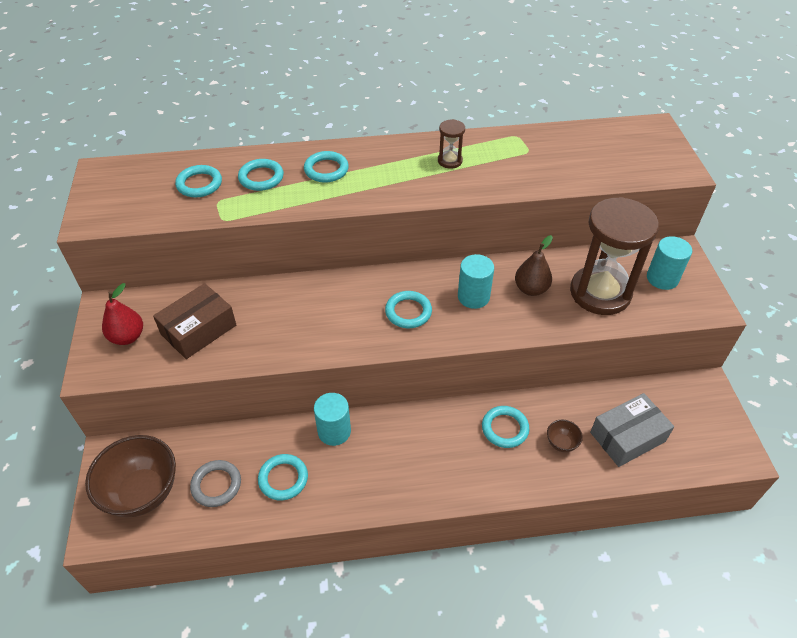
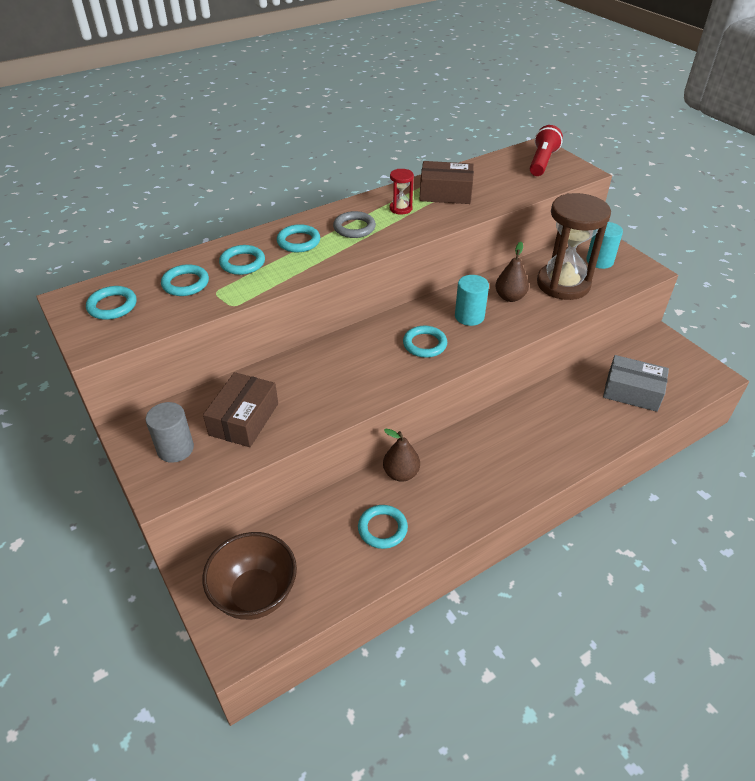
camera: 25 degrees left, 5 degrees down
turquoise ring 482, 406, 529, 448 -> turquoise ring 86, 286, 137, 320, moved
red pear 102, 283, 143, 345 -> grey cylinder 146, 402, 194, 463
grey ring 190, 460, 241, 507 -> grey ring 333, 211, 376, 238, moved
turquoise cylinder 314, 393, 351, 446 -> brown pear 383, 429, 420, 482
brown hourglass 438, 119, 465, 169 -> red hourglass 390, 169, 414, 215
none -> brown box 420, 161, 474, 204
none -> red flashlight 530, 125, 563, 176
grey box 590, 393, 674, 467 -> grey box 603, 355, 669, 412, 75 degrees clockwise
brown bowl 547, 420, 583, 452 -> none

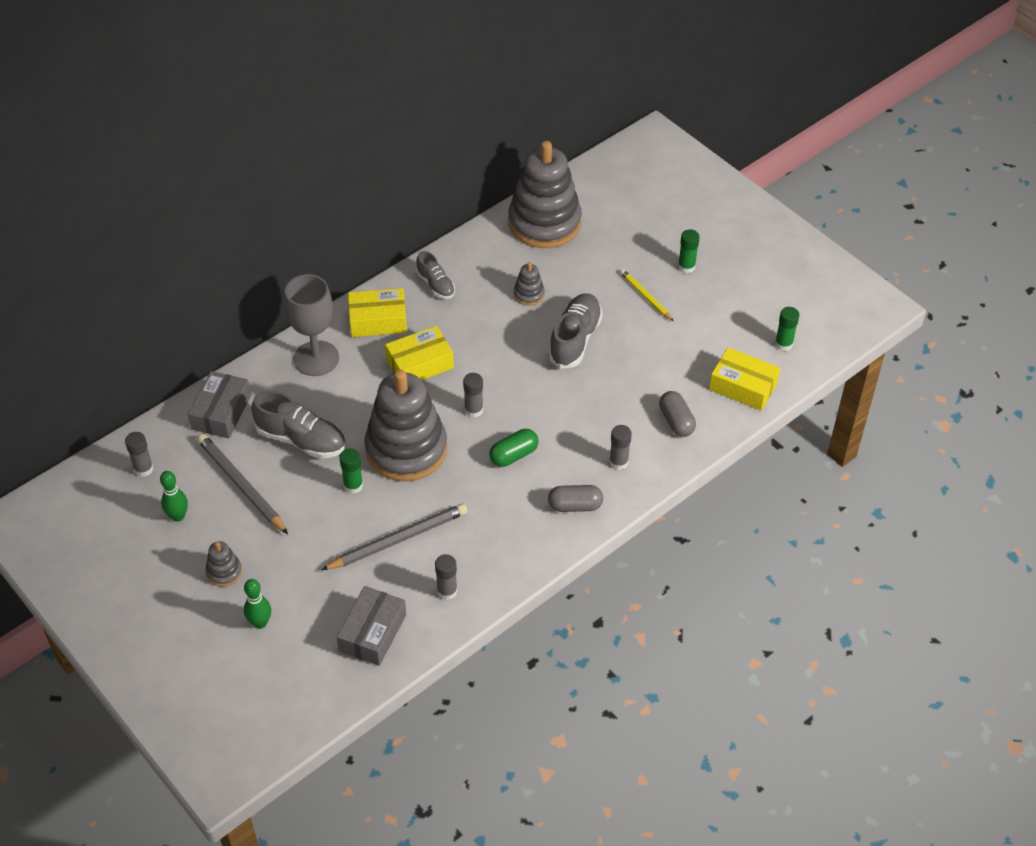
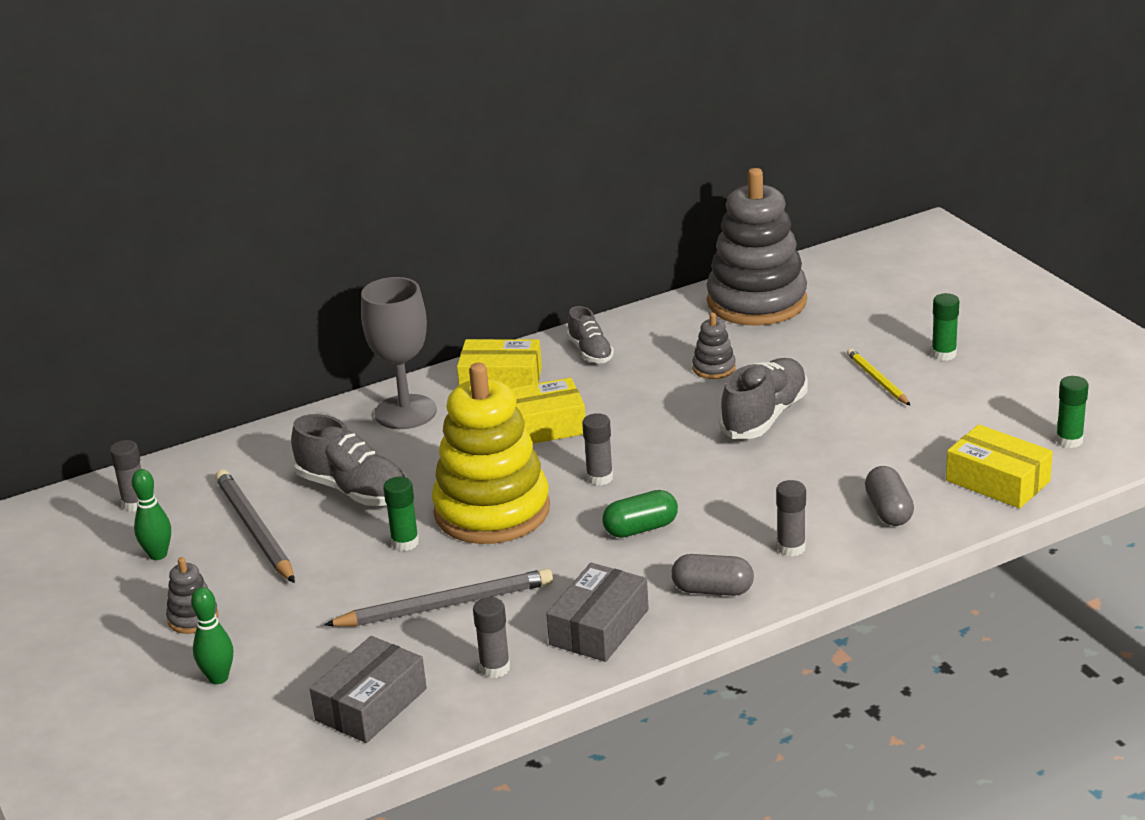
camera: 15 degrees right, 20 degrees down
grey stacking toy 365, 370, 447, 482 -> yellow stacking toy 432, 363, 550, 544
grey box 188, 371, 251, 438 -> grey box 546, 563, 649, 662, moved

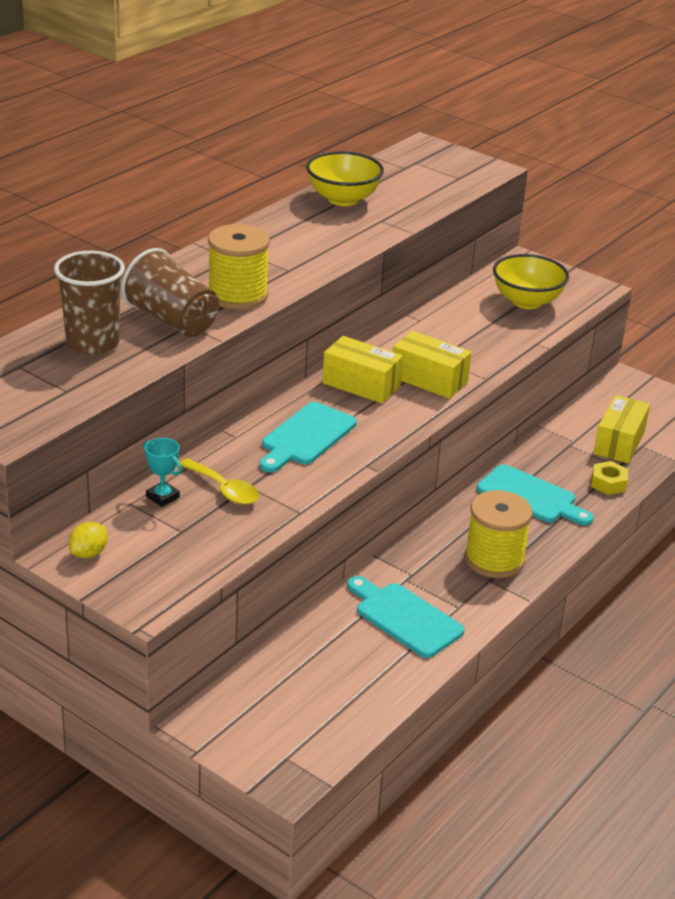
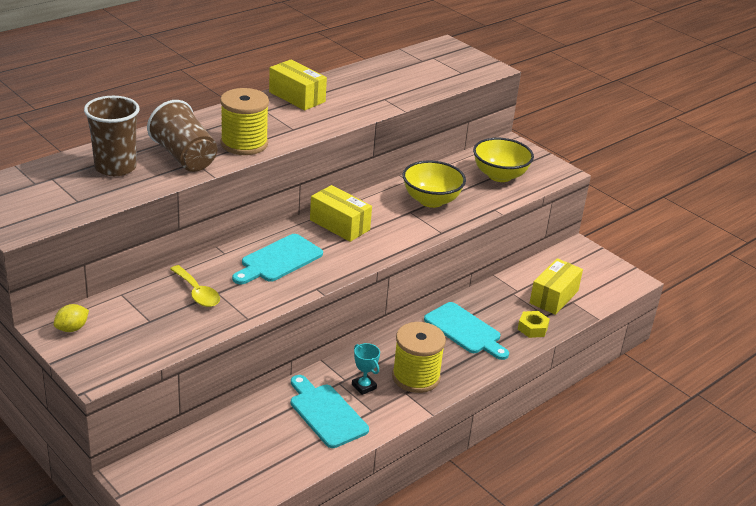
camera: 10 degrees right, 0 degrees up
yellow box 393, 331, 472, 399 -> yellow box 269, 60, 327, 110, moved
turquoise trophy 143, 438, 182, 507 -> turquoise trophy 352, 343, 380, 395, moved
yellow bowl 306, 151, 384, 206 -> yellow bowl 403, 161, 466, 208, moved

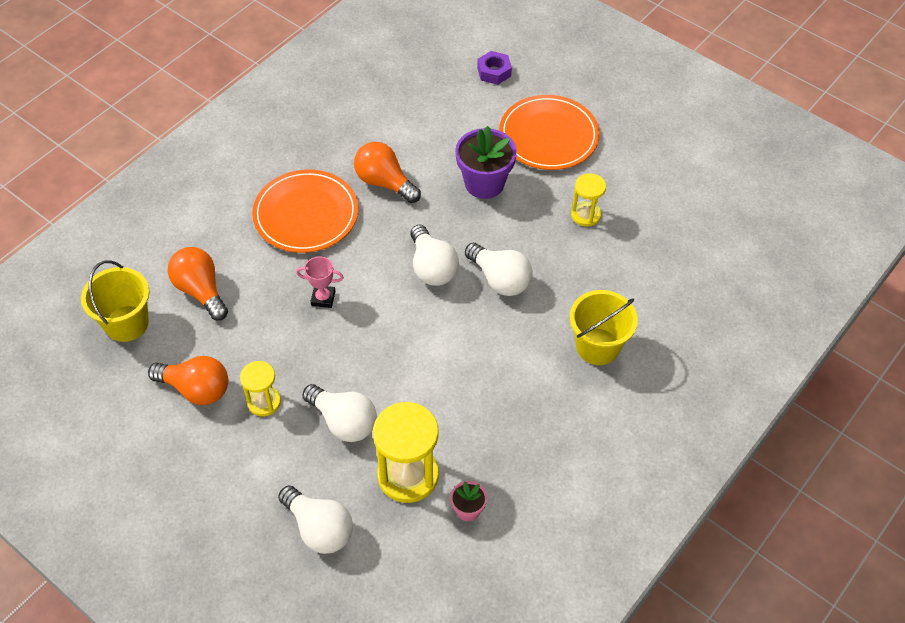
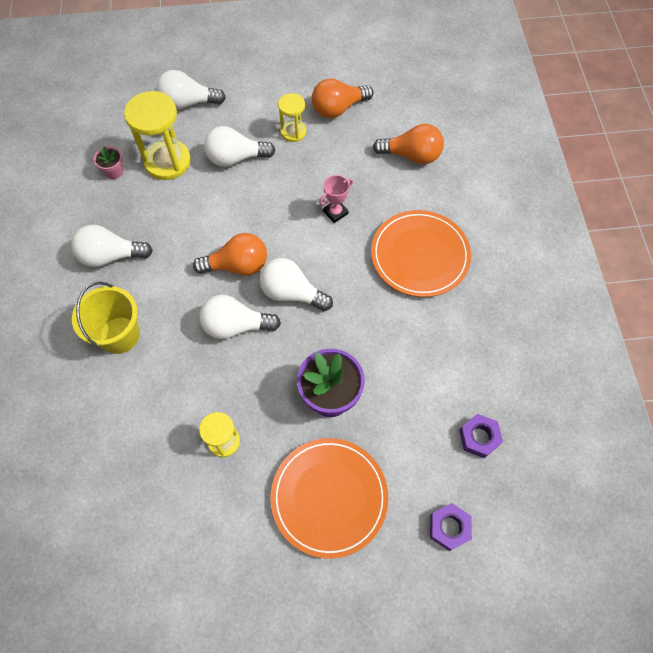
camera: 135 degrees right, 10 degrees up
none -> white light bulb 71, 225, 153, 267
orange light bulb 354, 142, 421, 203 -> orange light bulb 193, 233, 267, 276, moved
none -> purple nut 459, 414, 503, 458
yellow bucket 81, 260, 149, 342 -> none

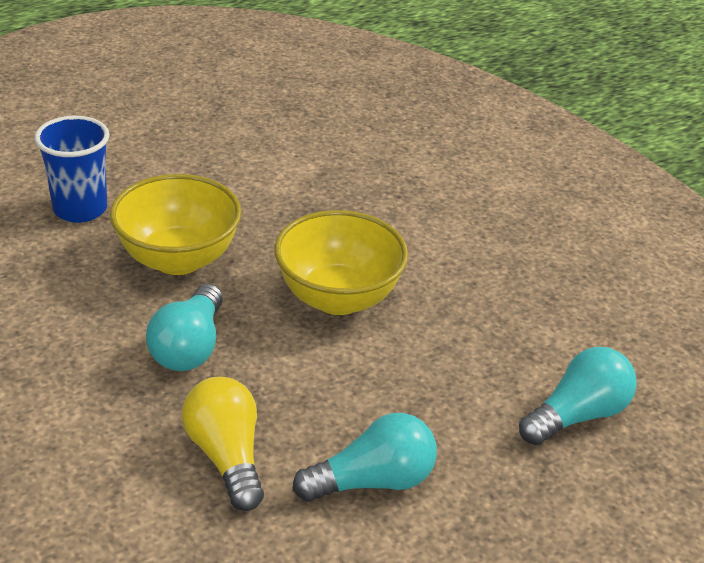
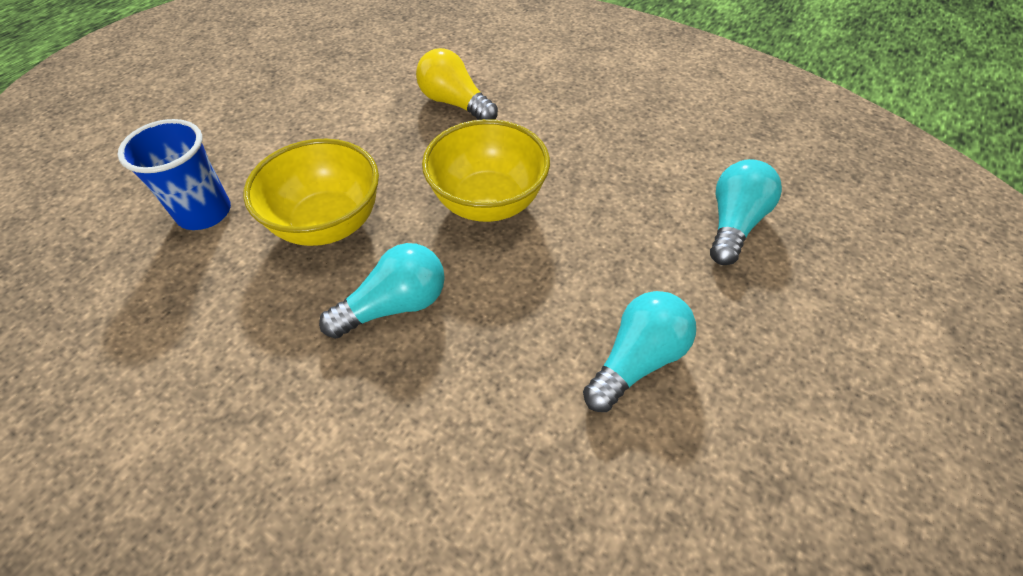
camera: 25 degrees left, 15 degrees up
turquoise light bulb 146, 284, 223, 371 -> turquoise light bulb 319, 243, 445, 339, 105 degrees counterclockwise
yellow light bulb 182, 377, 264, 511 -> yellow light bulb 416, 48, 498, 120, moved

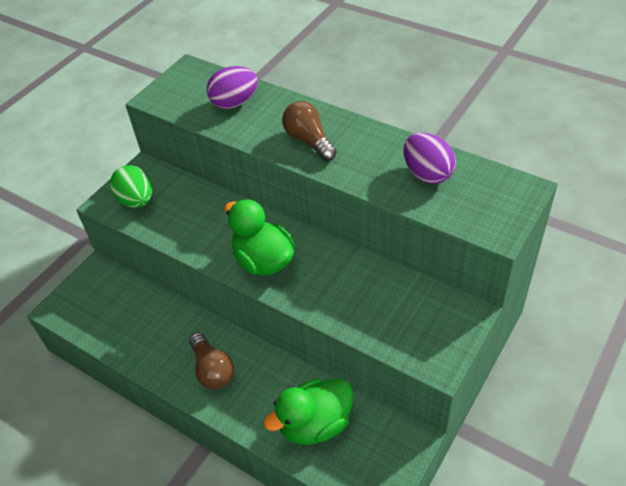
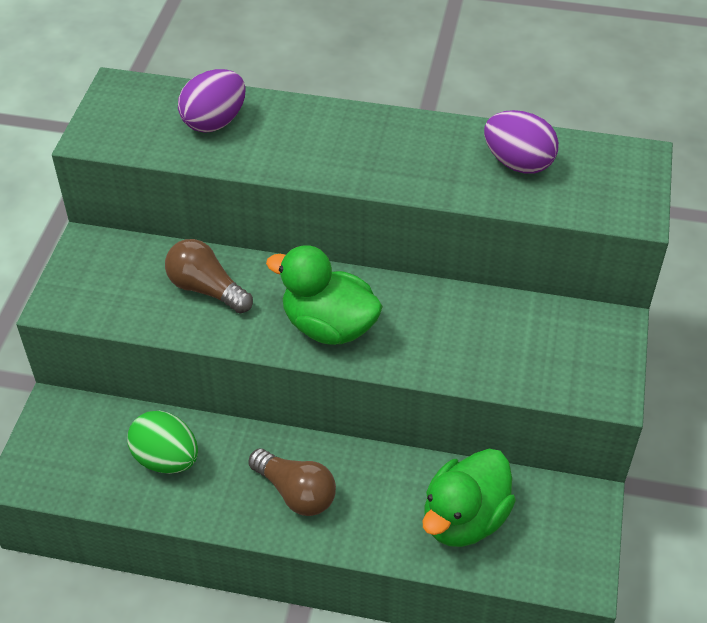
camera: 25 degrees left, 0 degrees up
green egg 110, 165, 152, 208 -> green egg 127, 411, 198, 474, moved
brown light bulb 282, 101, 337, 161 -> brown light bulb 165, 239, 253, 314, moved

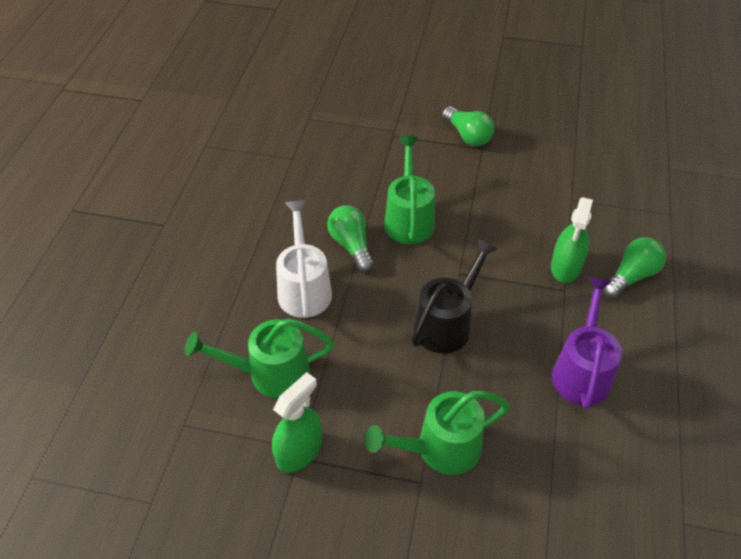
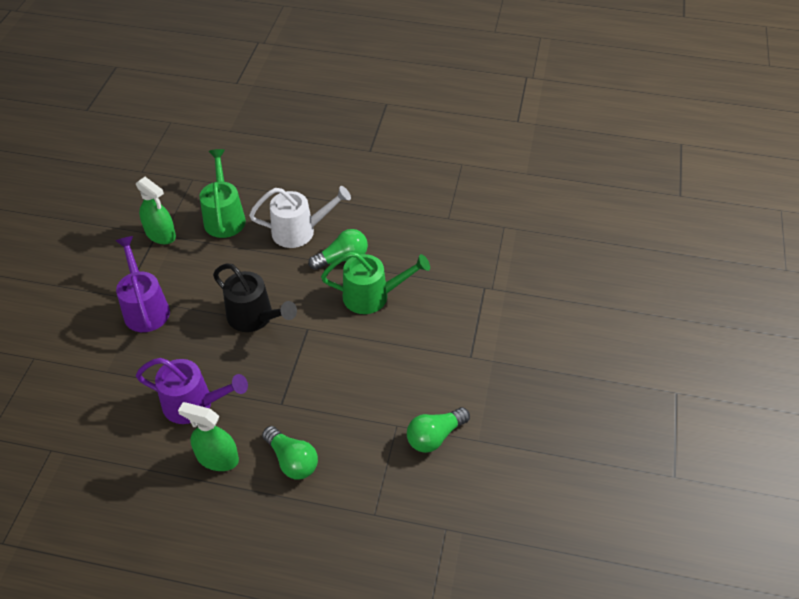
camera: 90 degrees right, 0 degrees up
green watering can 364, 391, 509, 475 -> purple watering can 116, 236, 170, 332
green spray bottle 551, 197, 593, 283 -> green spray bottle 178, 402, 239, 471, moved
green light bulb 442, 106, 494, 146 -> green light bulb 407, 407, 470, 453, moved

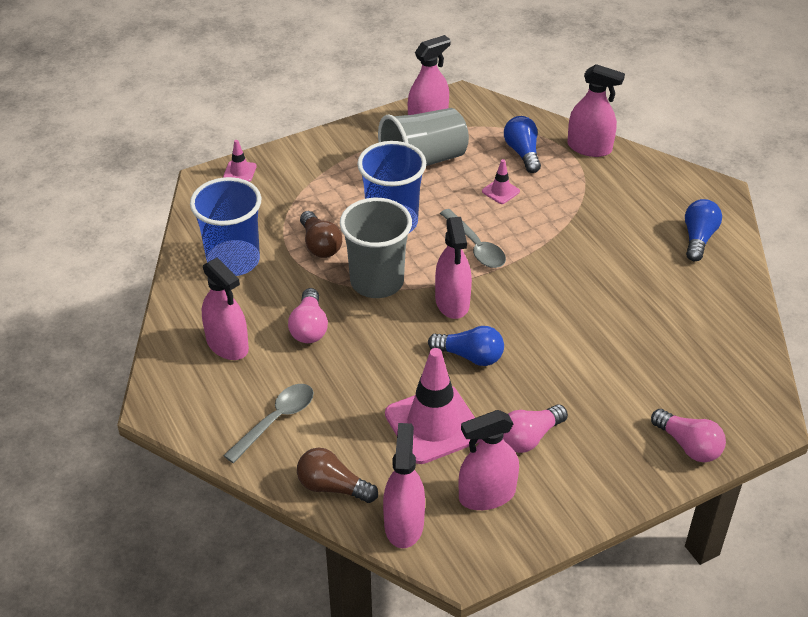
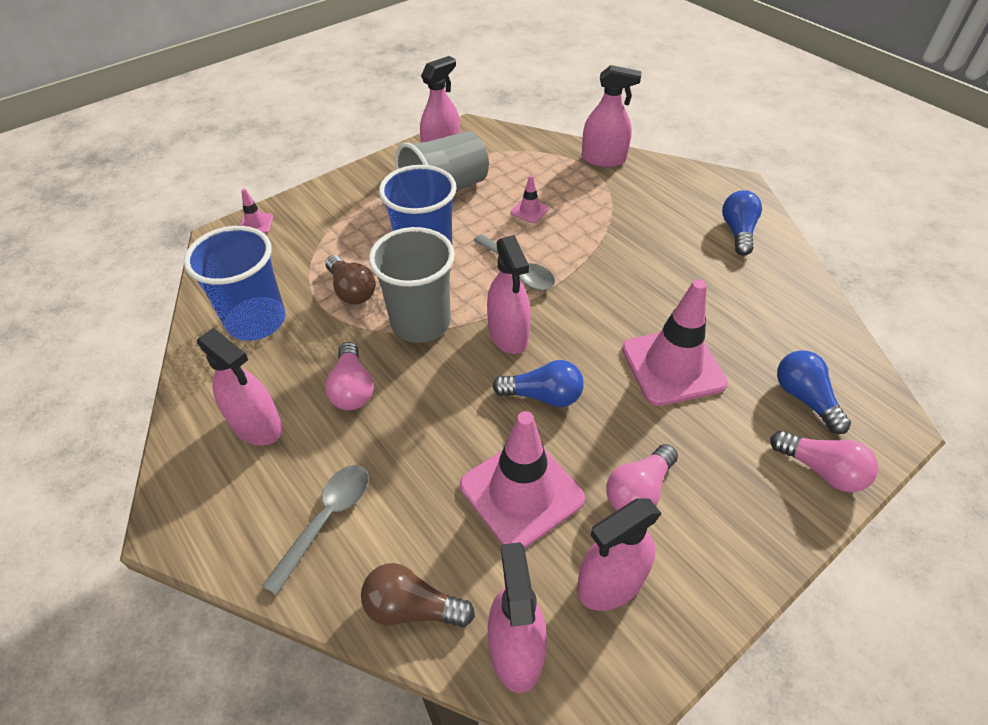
camera: 10 degrees left, 5 degrees up
none -> pink traffic cone 622, 279, 728, 406
blue light bulb 504, 116, 541, 173 -> blue light bulb 777, 350, 851, 434, moved

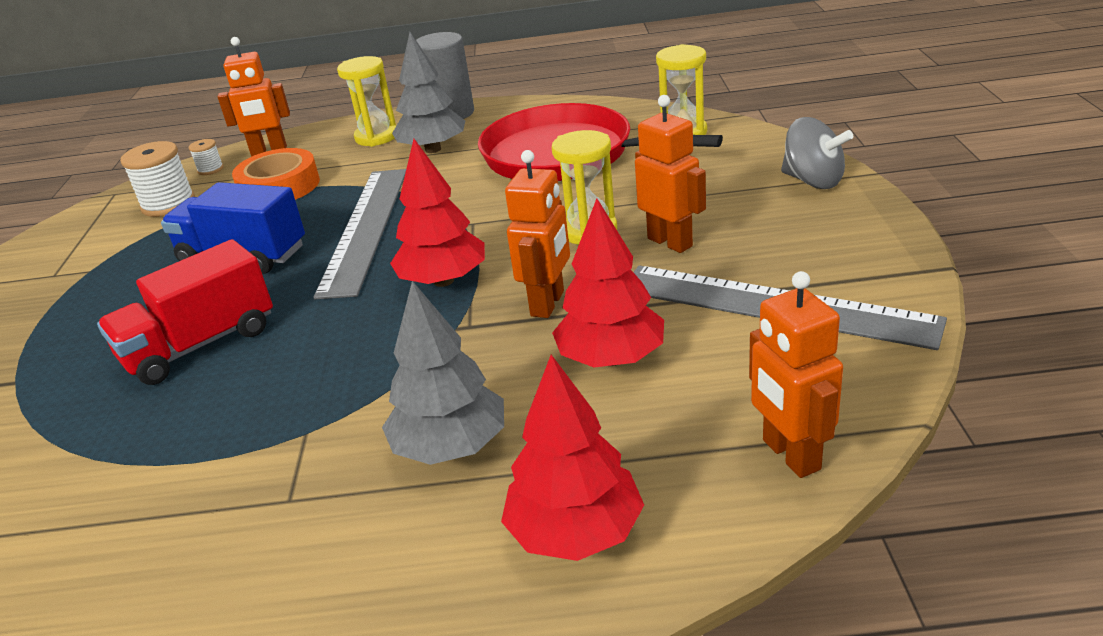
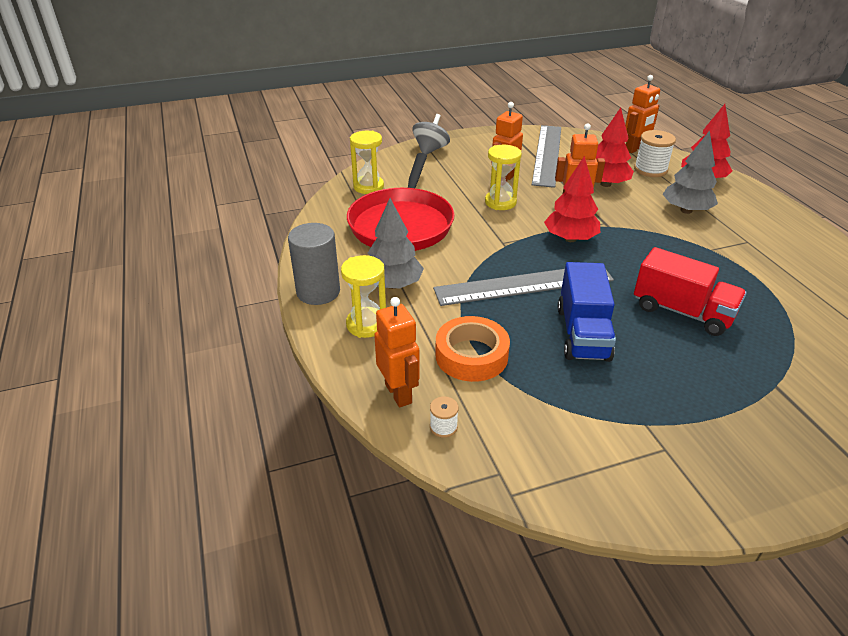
camera: 110 degrees left, 5 degrees up
white spool 120, 141, 195, 217 -> white spool 634, 130, 676, 177, moved

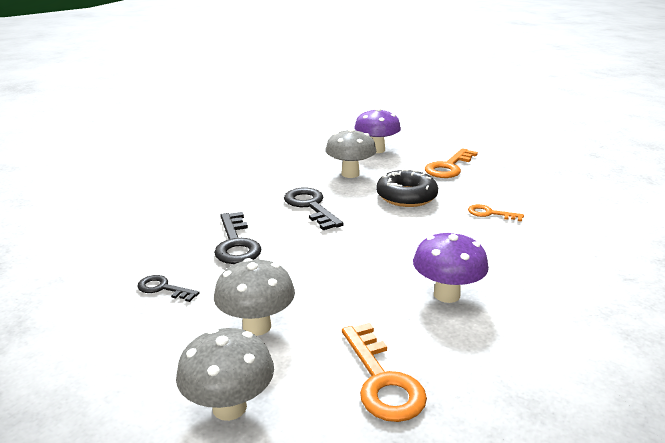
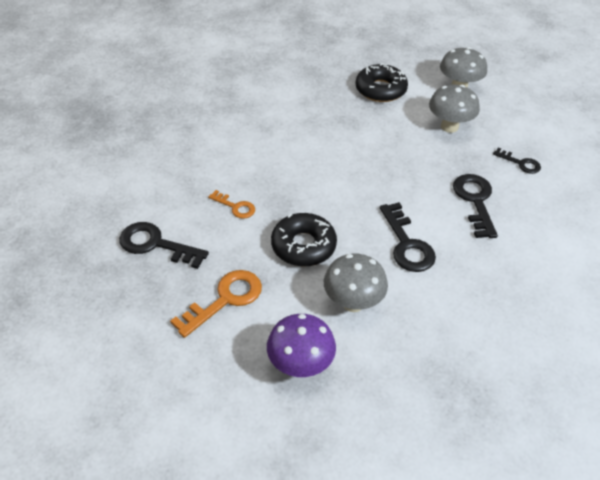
camera: 170 degrees left, 20 degrees up
none -> black key 119, 222, 209, 269
orange key 342, 323, 427, 422 -> black donut 356, 63, 408, 102
purple mushroom 413, 231, 489, 303 -> none

